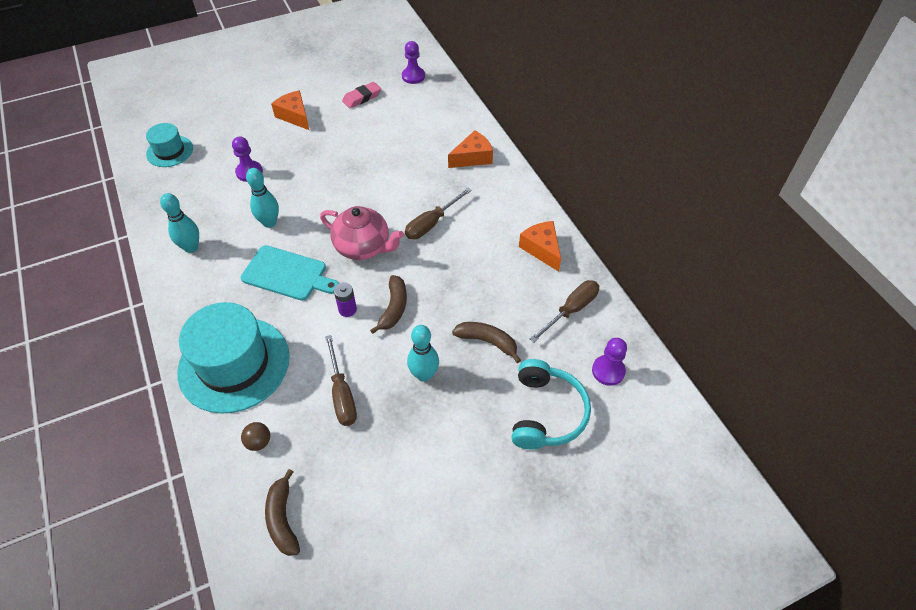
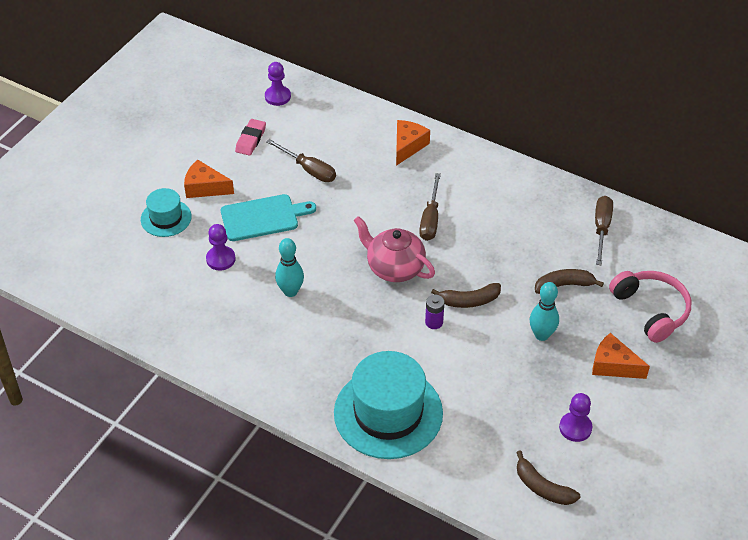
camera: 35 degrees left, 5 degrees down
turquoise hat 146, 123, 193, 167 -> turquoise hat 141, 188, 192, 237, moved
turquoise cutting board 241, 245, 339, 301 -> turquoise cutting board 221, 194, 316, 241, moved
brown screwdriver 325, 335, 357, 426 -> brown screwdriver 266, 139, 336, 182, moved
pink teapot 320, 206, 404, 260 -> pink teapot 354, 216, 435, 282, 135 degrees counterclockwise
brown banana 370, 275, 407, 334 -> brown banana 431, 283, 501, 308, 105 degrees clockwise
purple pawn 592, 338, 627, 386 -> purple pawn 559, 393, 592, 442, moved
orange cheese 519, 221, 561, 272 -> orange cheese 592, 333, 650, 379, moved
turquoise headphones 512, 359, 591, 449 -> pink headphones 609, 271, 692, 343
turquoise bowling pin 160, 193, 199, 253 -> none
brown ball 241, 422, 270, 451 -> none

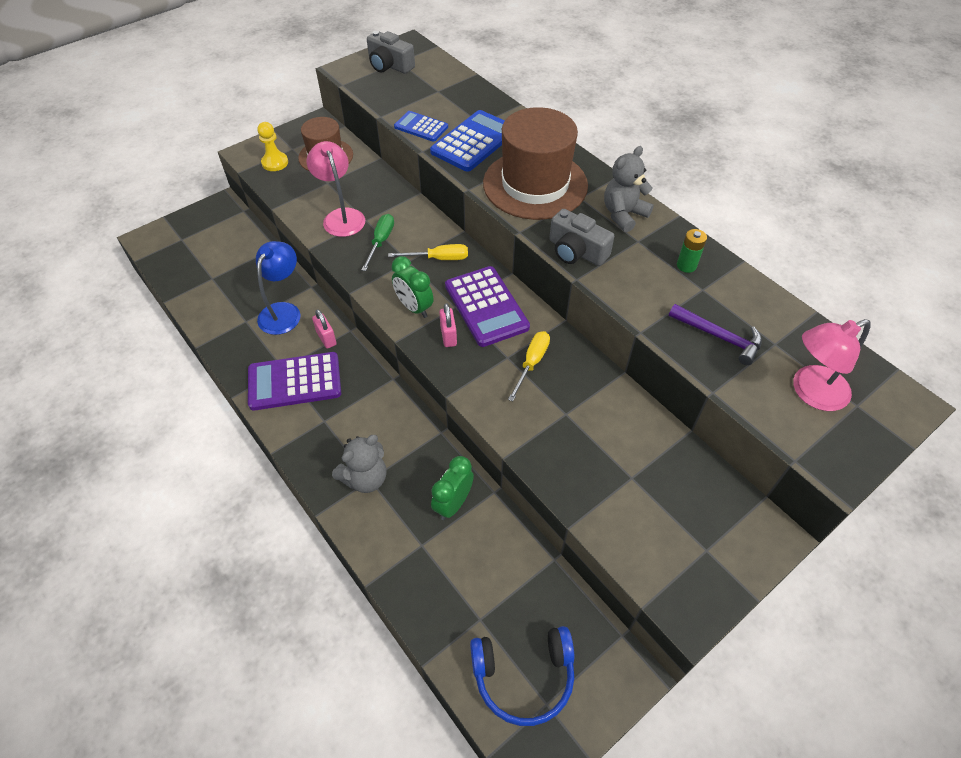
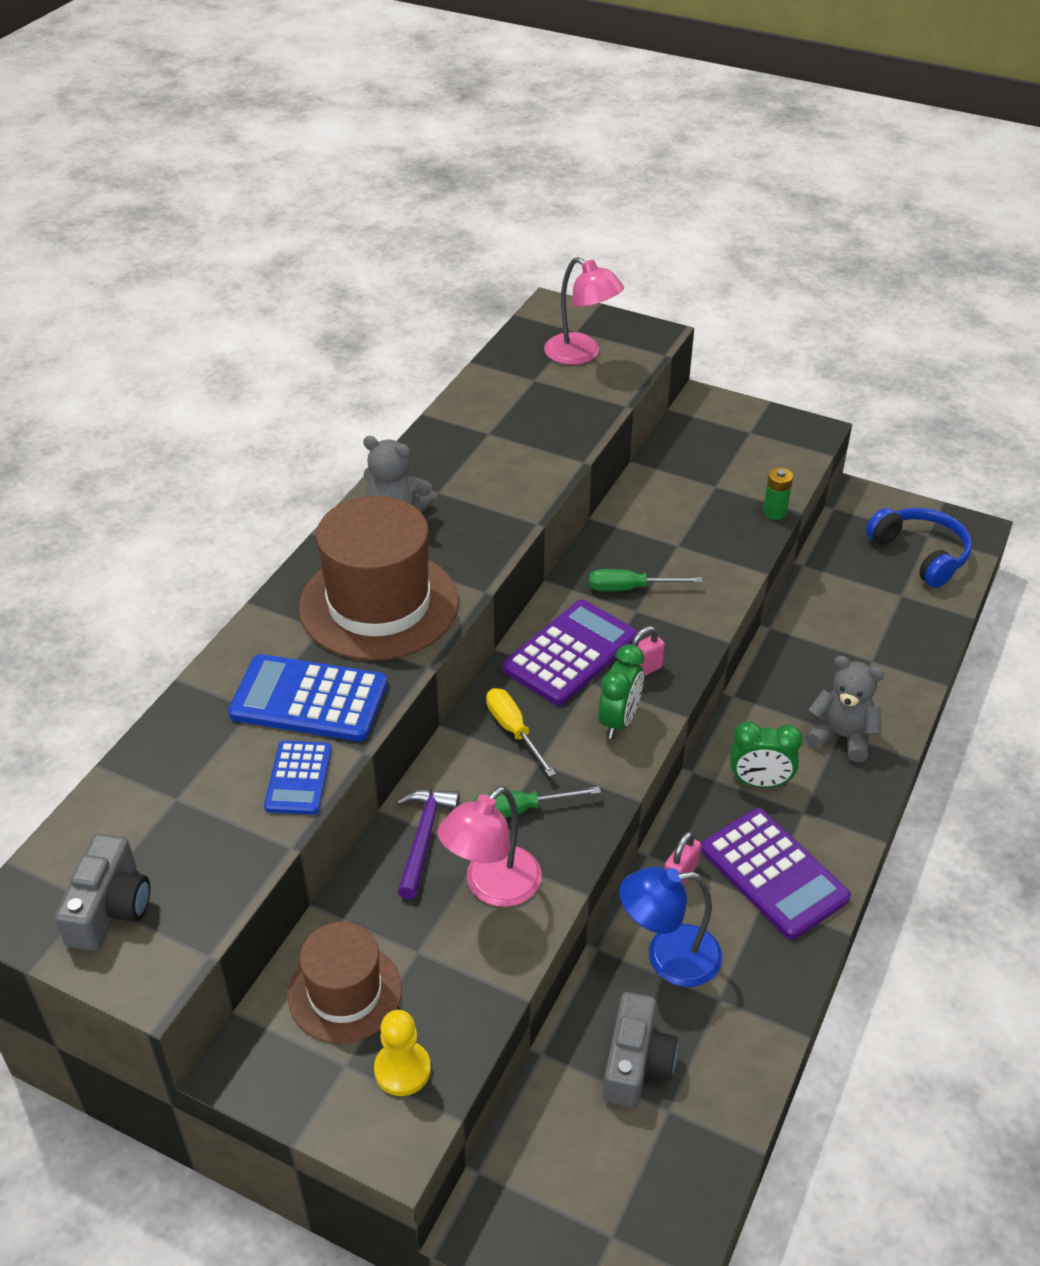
camera: 115 degrees left, 10 degrees down
purple hammer 669, 304, 762, 365 -> purple hammer 397, 789, 460, 899, moved
yellow screwdriver 508, 331, 550, 402 -> green screwdriver 589, 569, 702, 591
grey camera 550, 209, 614, 266 -> grey camera 603, 992, 678, 1108, moved
green clock 431, 456, 474, 520 -> green clock 730, 721, 803, 788, moved
green battery 677, 229, 707, 273 -> green battery 763, 468, 793, 520, moved

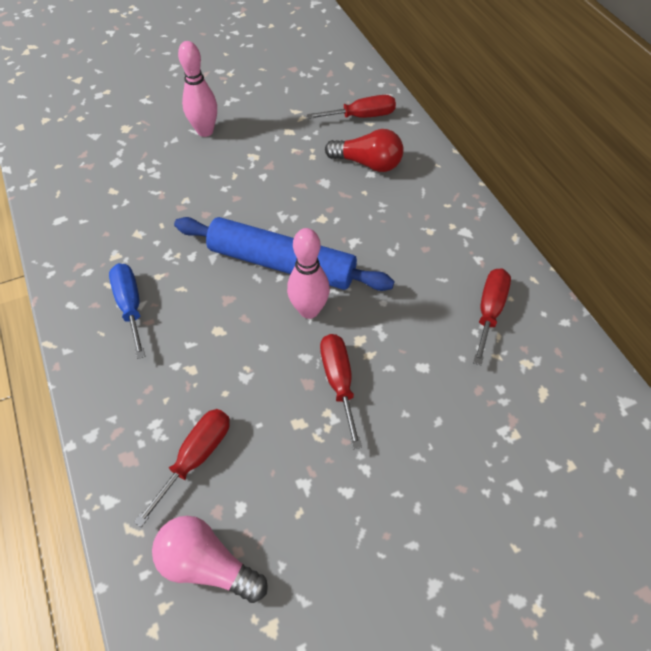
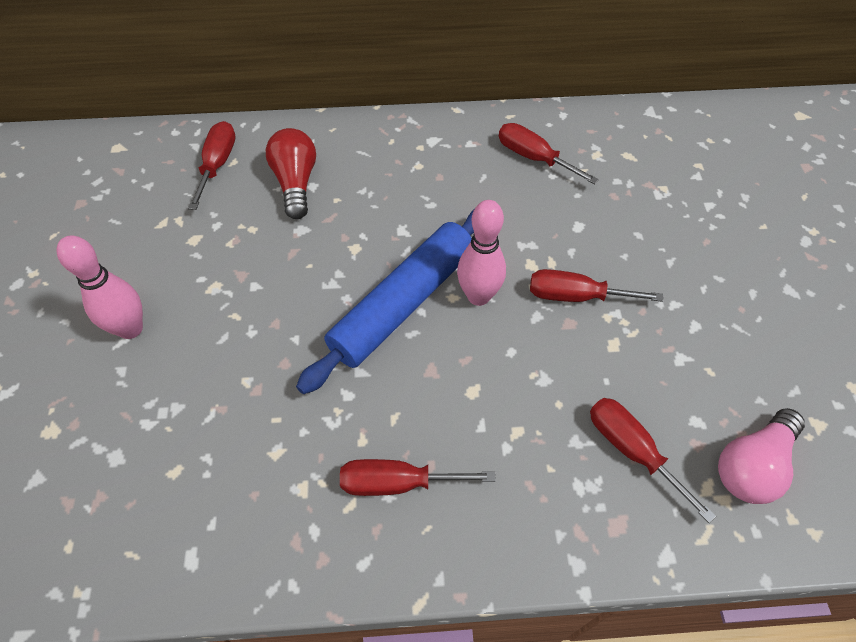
camera: 70 degrees left, 0 degrees up
red light bulb 325, 129, 404, 172 -> red light bulb 266, 128, 316, 219, 45 degrees counterclockwise
blue screwdriver 109, 263, 145, 359 -> red screwdriver 340, 459, 496, 496

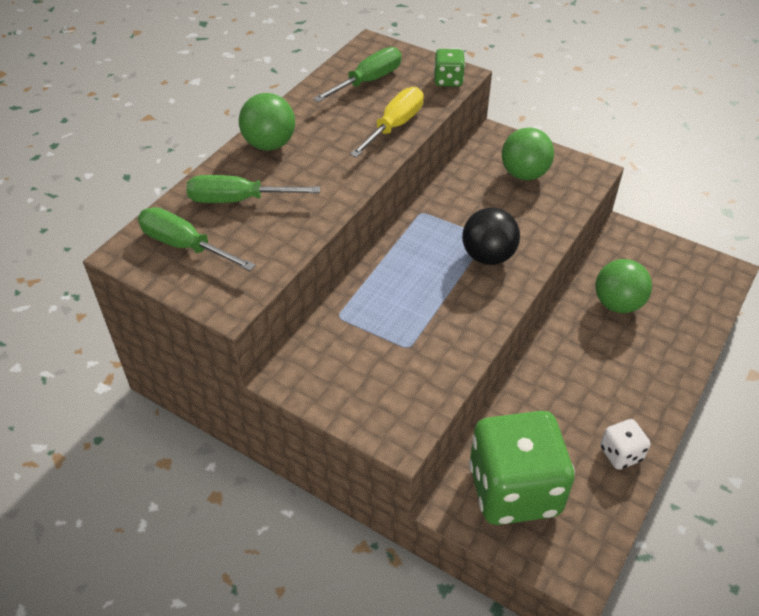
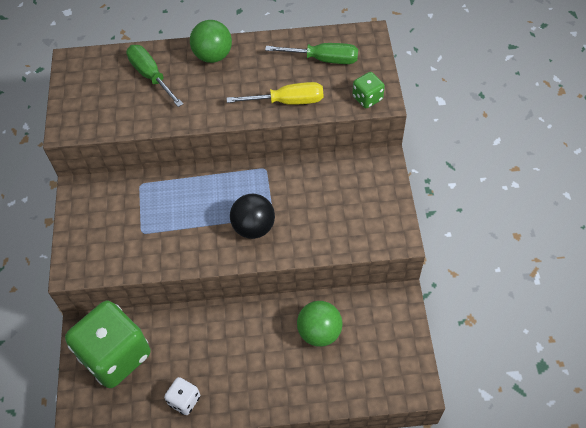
camera: 55 degrees right, 10 degrees up
green screwdriver 138, 207, 256, 271 -> none
green ball 502, 128, 554, 180 -> none

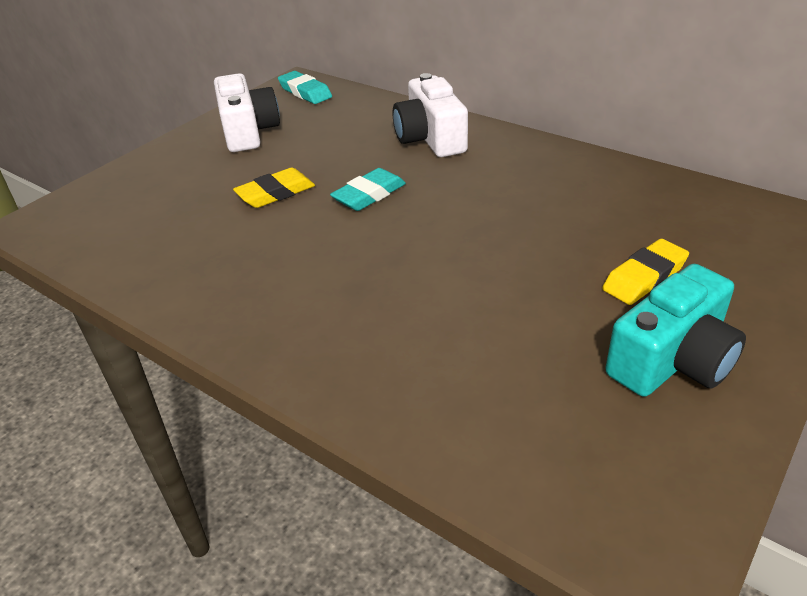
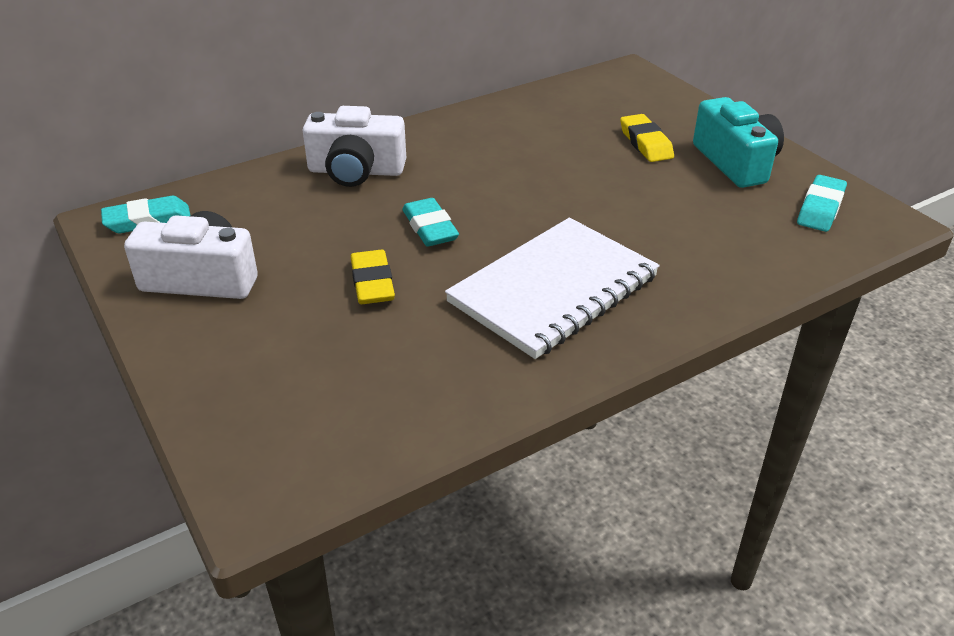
camera: 70 degrees left, 0 degrees up
none -> white notebook 445, 218, 660, 359
none -> turquoise eraser 797, 175, 847, 232

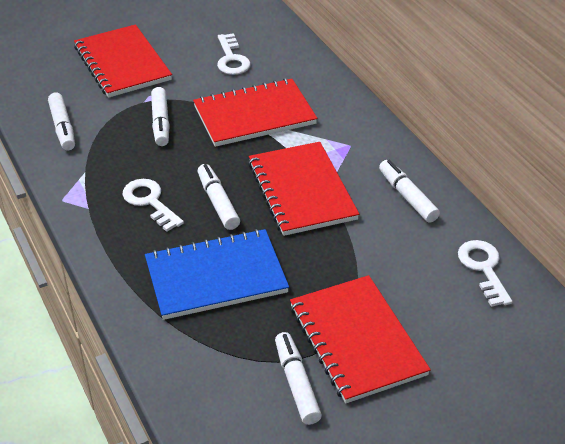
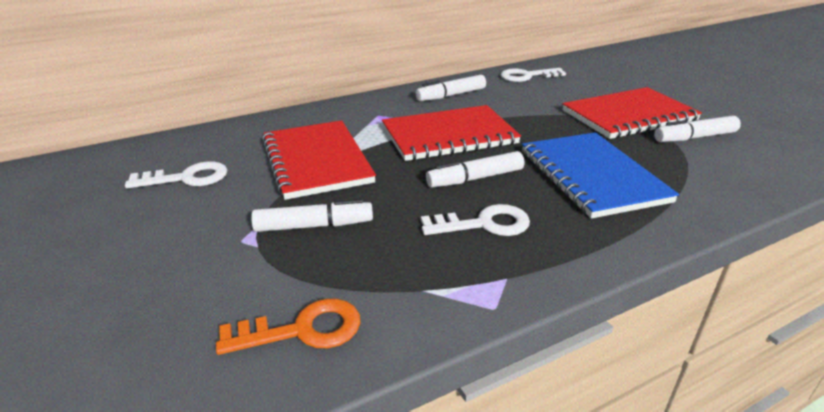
camera: 90 degrees left, 10 degrees down
white marker 48, 93, 75, 150 -> orange key 216, 298, 361, 355
white key 122, 179, 184, 232 -> white key 421, 204, 530, 236, 150 degrees counterclockwise
red notebook 74, 24, 172, 98 -> none

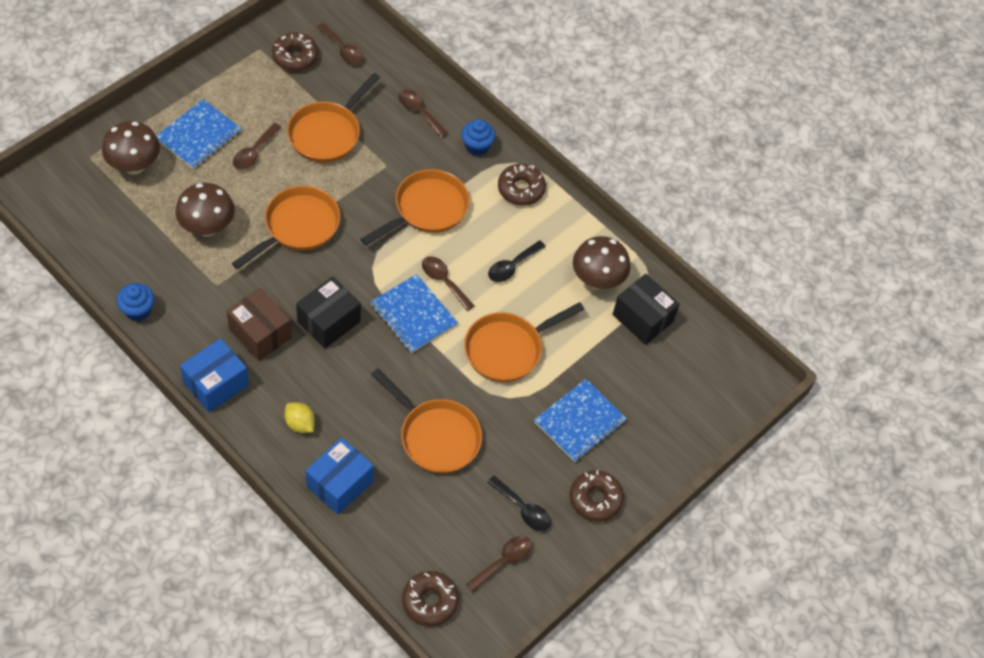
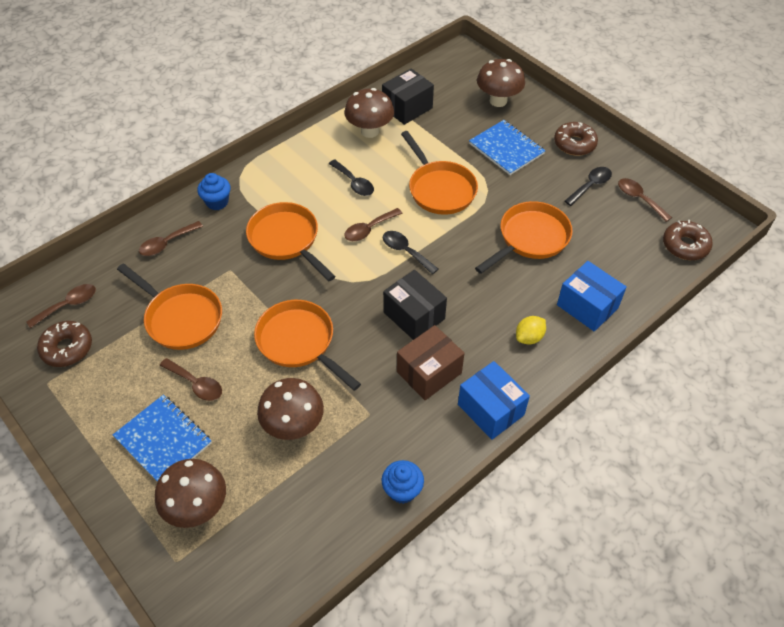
camera: 80 degrees left, 5 degrees down
blue notebook 370, 274, 458, 353 -> black spoon 383, 231, 438, 274
none -> brown mushroom 477, 59, 525, 107
brown donut 498, 164, 546, 206 -> none

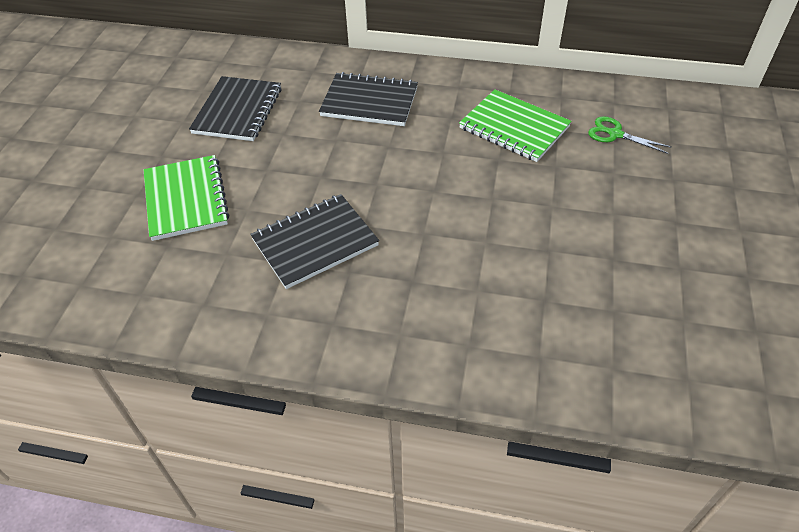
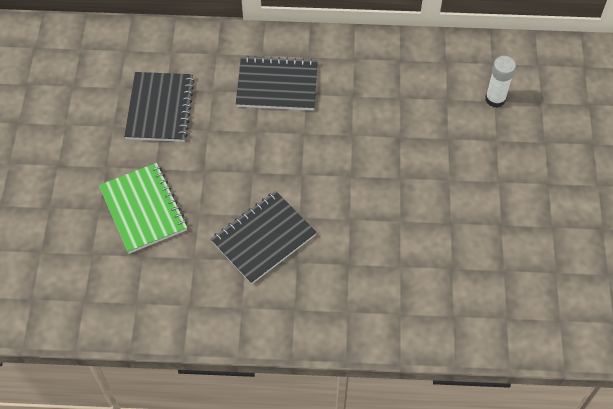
camera: 10 degrees left, 10 degrees up
green scissors 588, 116, 672, 154 -> white glue stick 485, 56, 516, 108
green notebook 459, 89, 572, 162 -> none

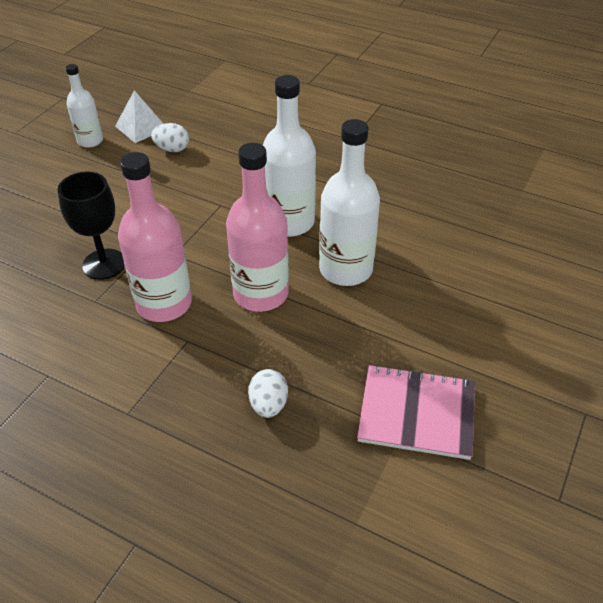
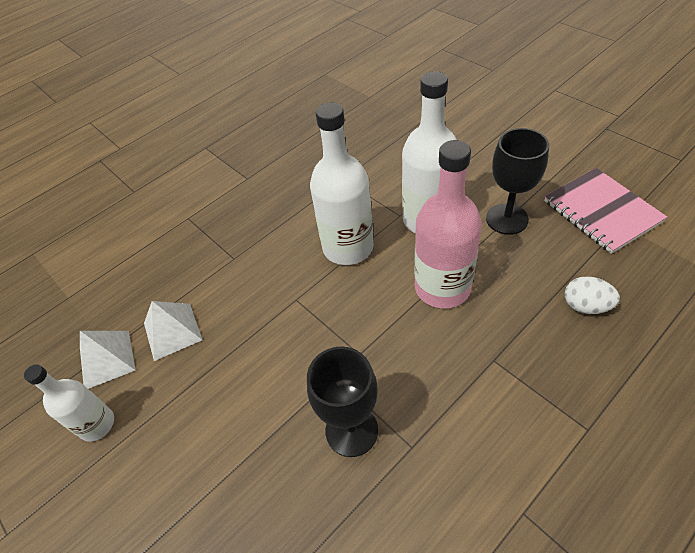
camera: 65 degrees left, 5 degrees up
white egg 151, 123, 189, 152 -> white pyramid 144, 301, 202, 361
none -> black goblet 486, 128, 549, 235
pink notebook 357, 364, 475, 460 -> pink notebook 544, 168, 667, 254, 60 degrees counterclockwise
pink bottle 118, 152, 192, 322 -> none

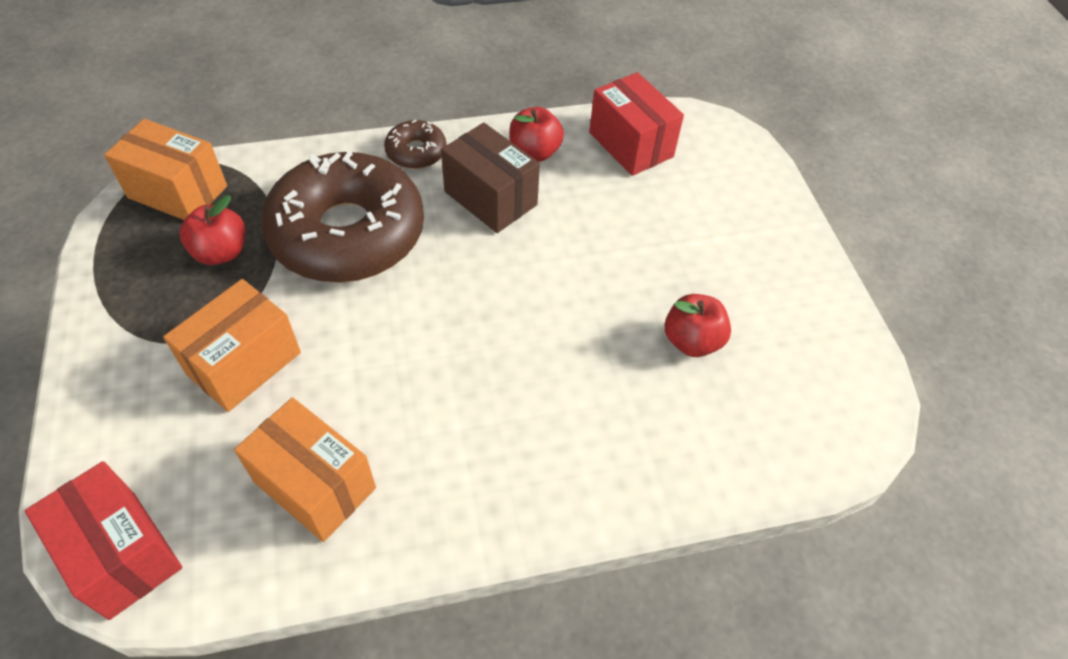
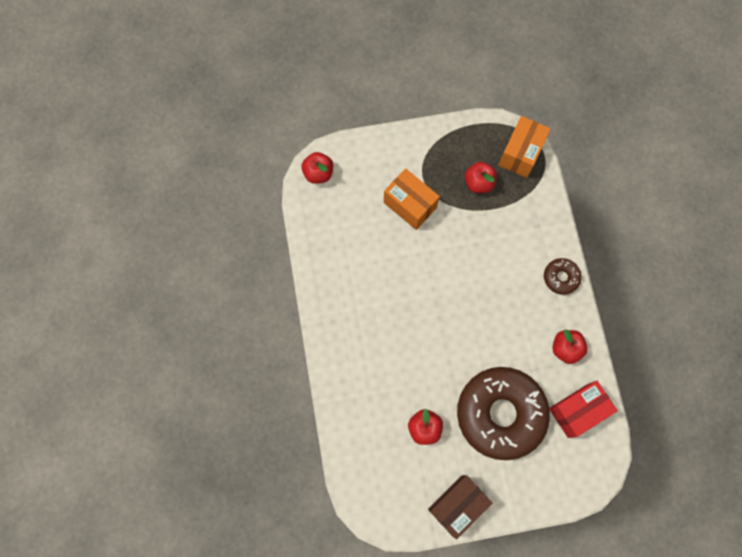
camera: 95 degrees right, 20 degrees up
red box 25, 461, 182, 620 -> red apple 302, 152, 333, 184
brown box 441, 123, 540, 233 -> brown box 428, 475, 492, 539, moved
brown donut 262, 151, 424, 283 -> brown donut 457, 367, 550, 460, moved
orange box 234, 397, 376, 542 -> none

